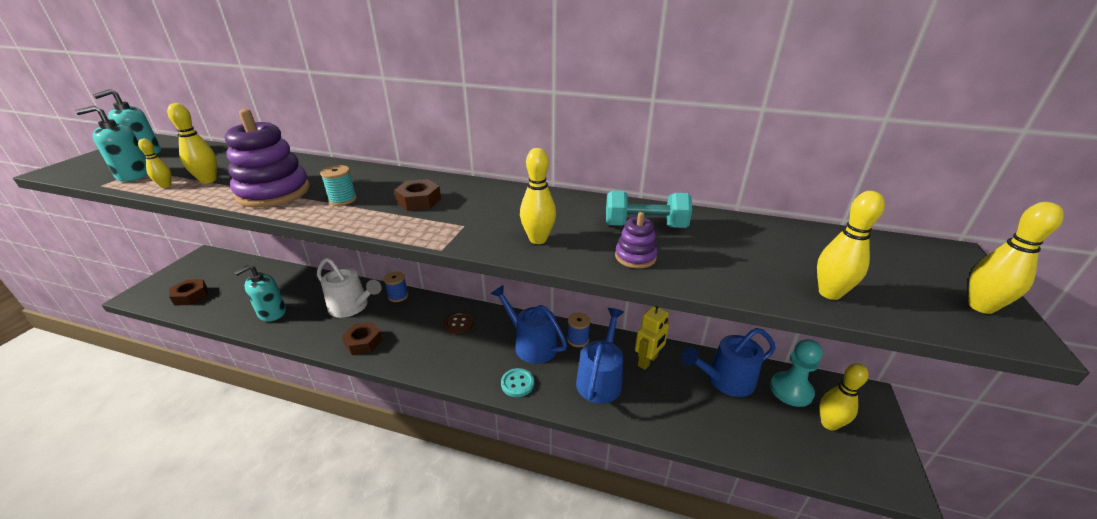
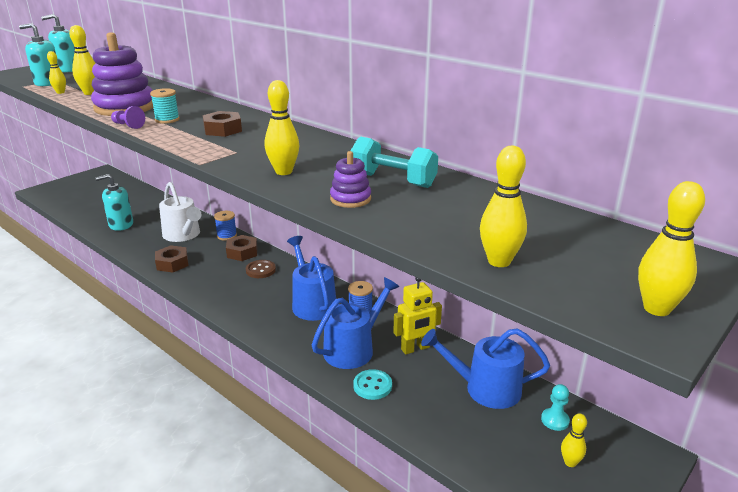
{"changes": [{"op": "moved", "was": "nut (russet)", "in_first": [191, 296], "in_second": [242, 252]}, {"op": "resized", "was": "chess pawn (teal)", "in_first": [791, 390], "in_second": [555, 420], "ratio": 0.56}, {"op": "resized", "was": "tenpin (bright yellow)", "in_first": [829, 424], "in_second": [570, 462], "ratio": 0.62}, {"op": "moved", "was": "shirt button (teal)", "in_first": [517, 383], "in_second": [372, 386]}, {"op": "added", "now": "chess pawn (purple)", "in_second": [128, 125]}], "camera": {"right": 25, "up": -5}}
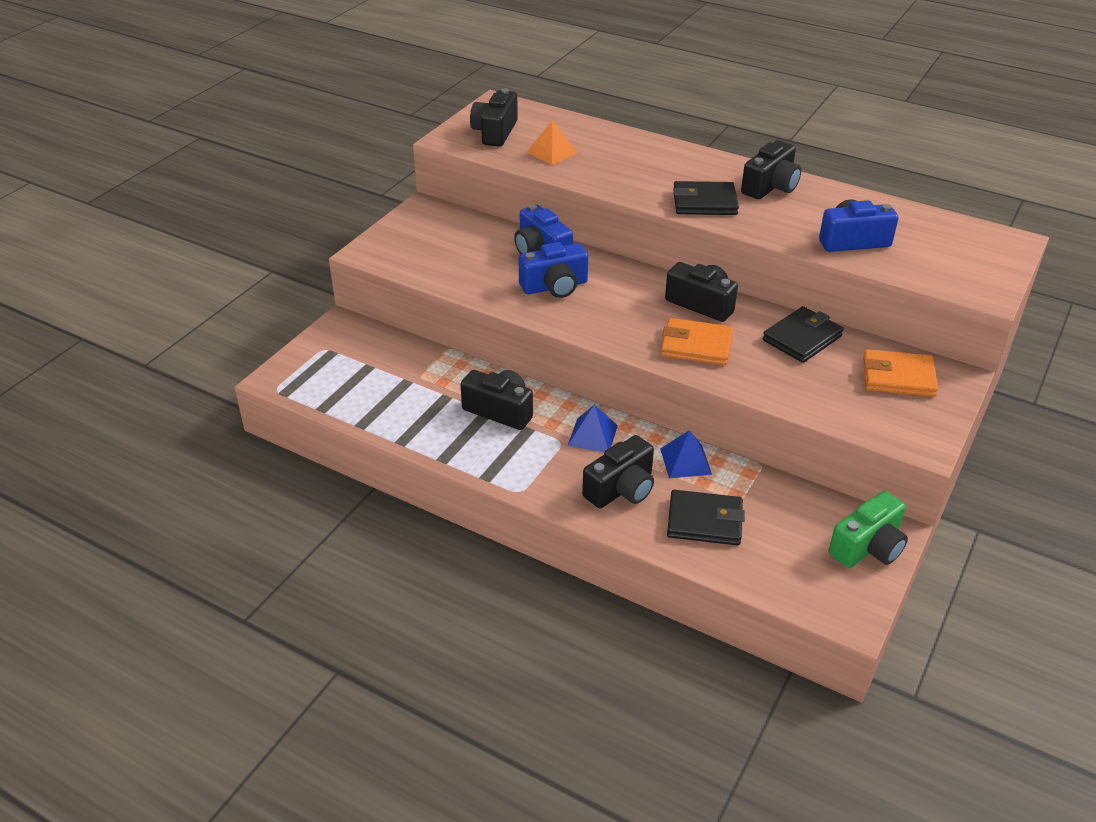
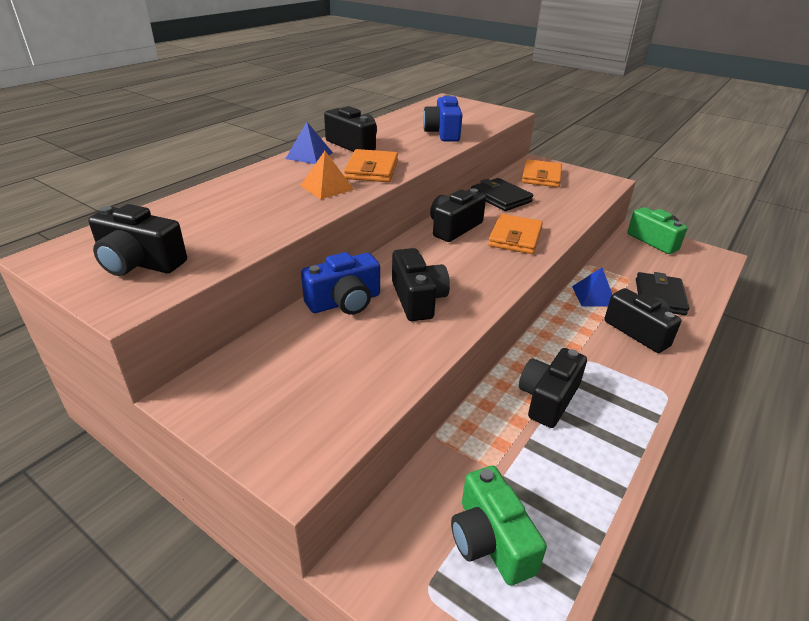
{"changes": [{"op": "moved", "was": "pyramid shape (orange)", "in_first": [552, 152], "in_second": [327, 187]}, {"op": "recoloured", "was": "card wallet (jet-black)", "now": "card wallet (orange)", "in_first": [704, 202], "in_second": [372, 170]}, {"op": "recoloured", "was": "compact camera (cobalt)", "now": "compact camera (jet-black)", "in_first": [555, 286], "in_second": [417, 299]}, {"op": "moved", "was": "pyramid shape (cobalt)", "in_first": [593, 435], "in_second": [309, 155]}, {"op": "added", "now": "compact camera (green)", "in_second": [490, 540]}], "camera": {"right": -85, "up": -5}}
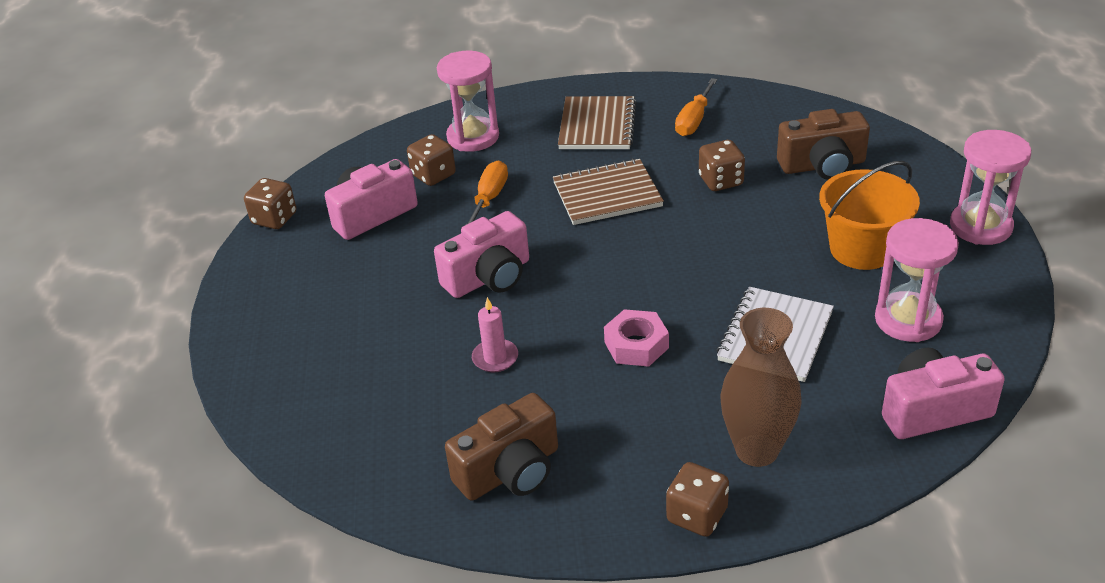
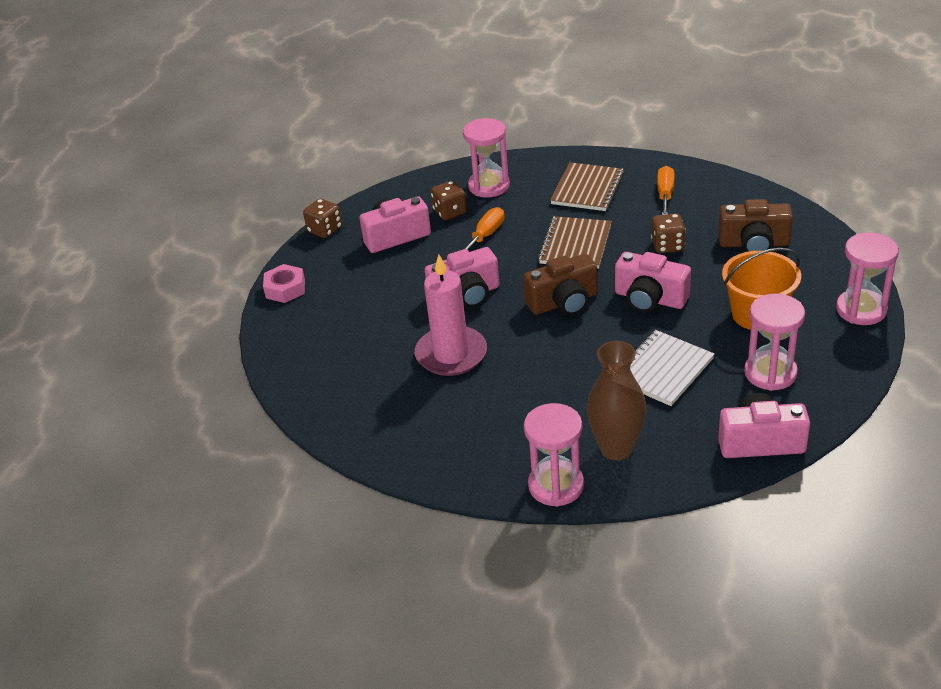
{"changes": [{"op": "turned", "was": "hand screwdriver (orange)", "in_first": [694, 120], "in_second": [665, 194], "clockwise": 150}, {"op": "turned", "was": "notepad (russet)", "in_first": [607, 195], "in_second": [575, 245], "clockwise": -75}, {"op": "resized", "was": "pillar candle (pink)", "in_first": [495, 358], "in_second": [451, 354], "ratio": 2.07}, {"op": "moved", "was": "nut (pink)", "in_first": [636, 345], "in_second": [285, 289]}, {"op": "moved", "was": "compact camera (russet)", "in_first": [510, 471], "in_second": [564, 302]}, {"op": "replaced", "was": "game die (russet)", "now": "hourglass (pink)", "in_first": [697, 515], "in_second": [556, 485]}, {"op": "added", "now": "compact camera (pink)", "in_second": [650, 299]}], "camera": {"right": 15, "up": 0}}
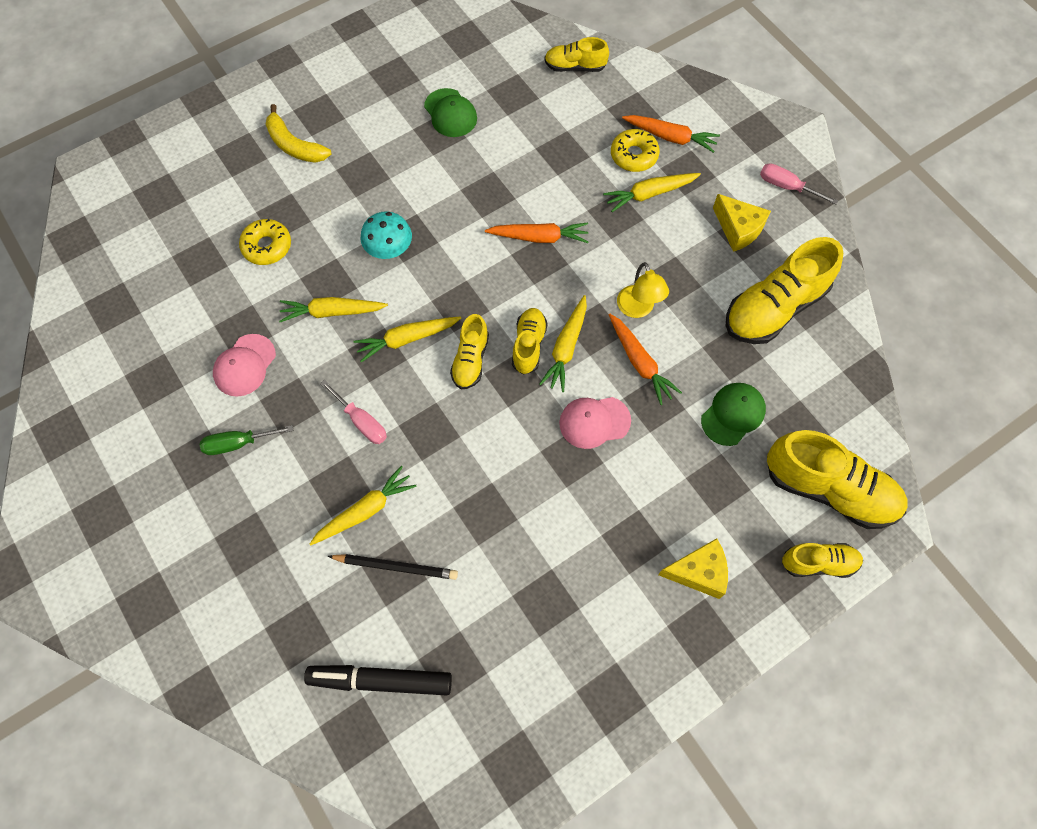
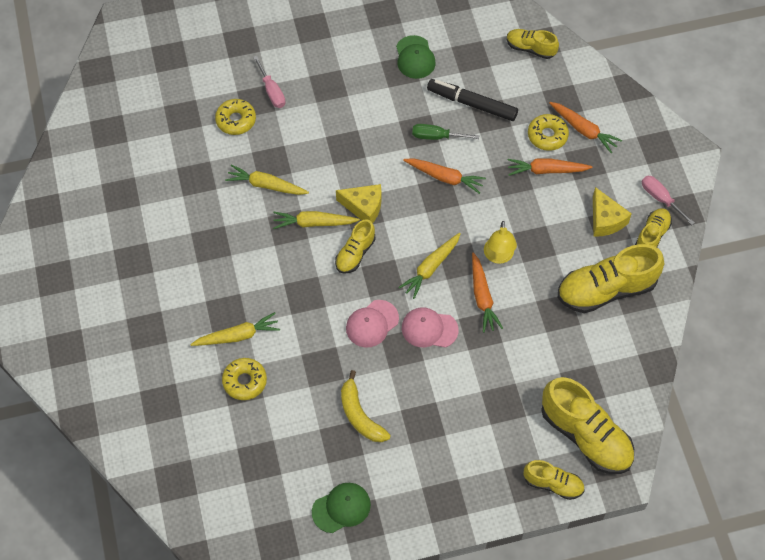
{"changes": [{"op": "moved", "was": "toy banana (bright yellow)", "in_first": [294, 145], "in_second": [360, 415]}, {"op": "recoloured", "was": "carrot (bright yellow)", "now": "carrot (orange)", "in_first": [650, 194], "in_second": [547, 170]}, {"op": "removed", "was": "fungus (teal)", "in_first": [389, 248]}, {"op": "moved", "was": "lace-up shoe (bright yellow)", "in_first": [529, 345], "in_second": [652, 236]}, {"op": "moved", "was": "peaked cap (pink)", "in_first": [244, 365], "in_second": [372, 323]}, {"op": "moved", "was": "hand screwdriver (pink)", "in_first": [361, 421], "in_second": [272, 91]}, {"op": "moved", "was": "peaked cap (green)", "in_first": [733, 414], "in_second": [341, 508]}, {"op": "moved", "was": "hand screwdriver (green)", "in_first": [238, 443], "in_second": [436, 136]}, {"op": "moved", "was": "piece of cheese (bright yellow)", "in_first": [698, 572], "in_second": [364, 207]}, {"op": "replaced", "was": "lead pencil (jet-black)", "now": "glazed donut (bright yellow)", "in_first": [395, 567], "in_second": [245, 381]}, {"op": "moved", "was": "felt pen (jet-black)", "in_first": [380, 680], "in_second": [472, 104]}], "camera": {"right": 20, "up": -5}}
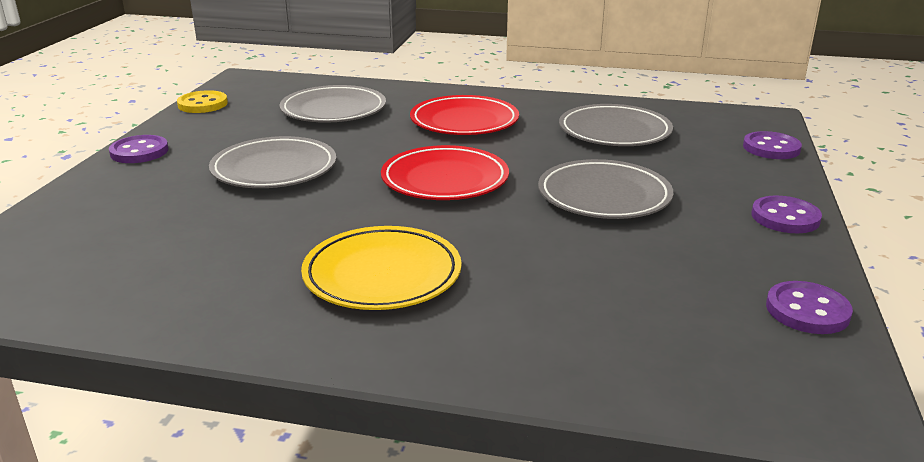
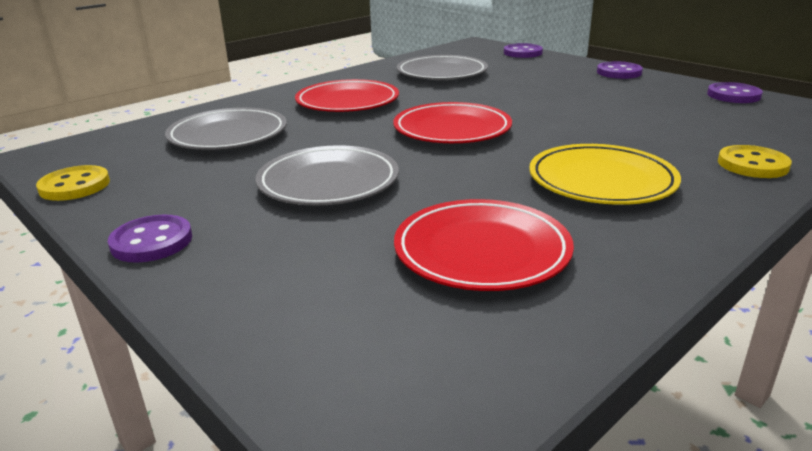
{"changes": [{"op": "removed", "was": "dinner plate (grey)", "in_first": [604, 196]}, {"op": "added", "now": "shirt button (bright yellow)", "in_second": [752, 164]}, {"op": "added", "now": "dinner plate (scarlet)", "in_second": [481, 251]}], "camera": {"right": -55, "up": 0}}
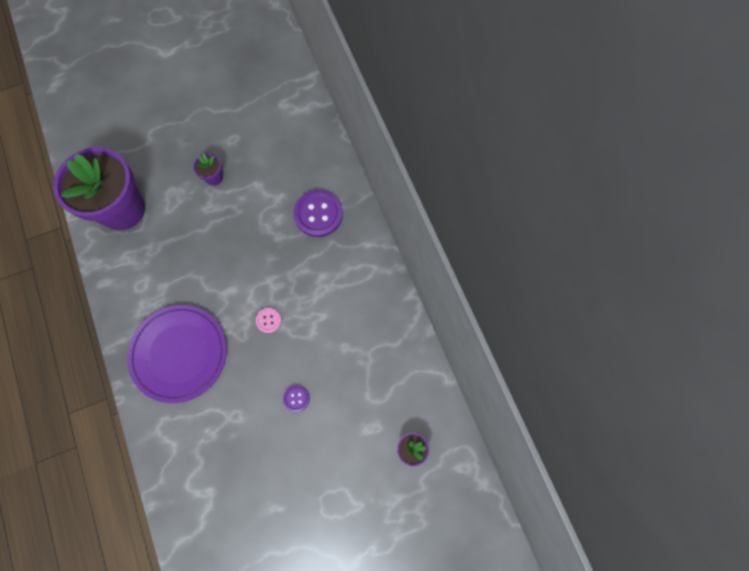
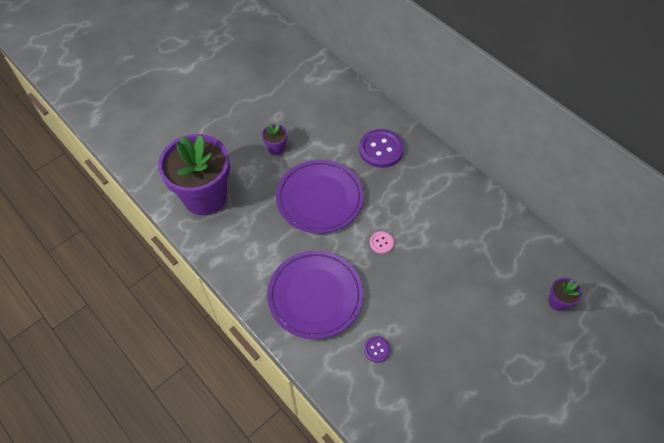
{"changes": [{"op": "moved", "was": "shirt button (purple)", "in_first": [296, 398], "in_second": [377, 349]}, {"op": "added", "now": "dinner plate (purple)", "in_second": [319, 198]}], "camera": {"right": -20, "up": -15}}
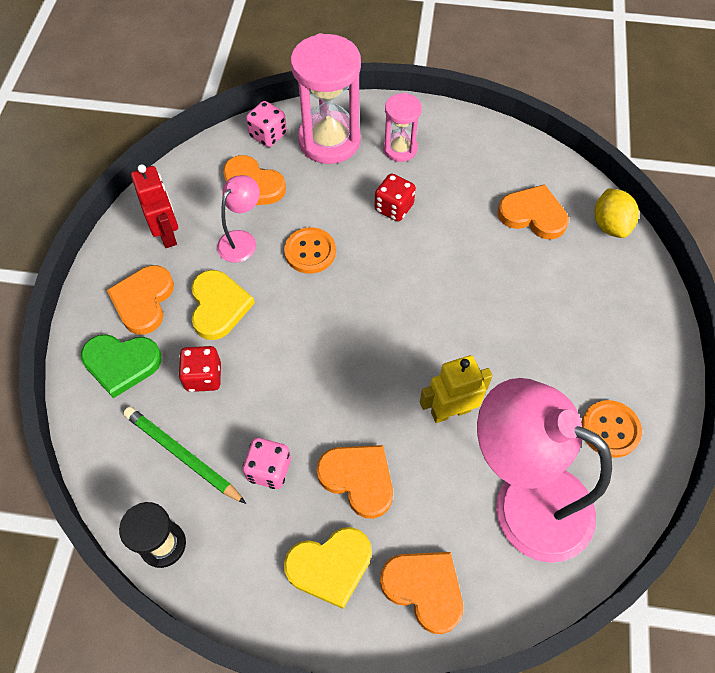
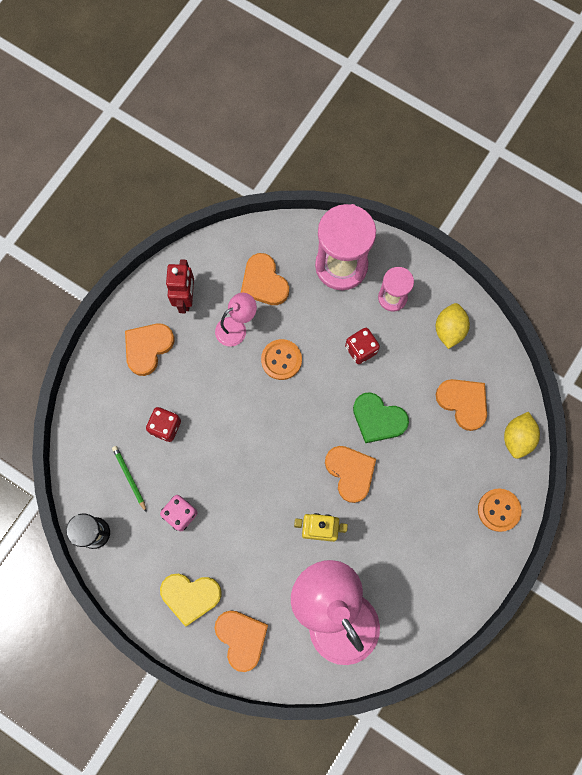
{"changes": [{"op": "removed", "was": "game die (pink)", "in_first": [268, 135]}, {"op": "removed", "was": "heart shape (bright yellow)", "in_first": [218, 306]}, {"op": "moved", "was": "heart shape (green)", "in_first": [121, 364], "in_second": [378, 419]}, {"op": "moved", "was": "shirt button (orange)", "in_first": [610, 429], "in_second": [498, 510]}, {"op": "resized", "was": "lead pencil (green)", "in_first": [182, 454], "in_second": [129, 477], "ratio": 0.65}, {"op": "moved", "was": "heart shape (orange)", "in_first": [358, 479], "in_second": [350, 472]}, {"op": "added", "now": "lemon (bright yellow)", "in_second": [449, 330]}], "camera": {"right": 25, "up": 15}}
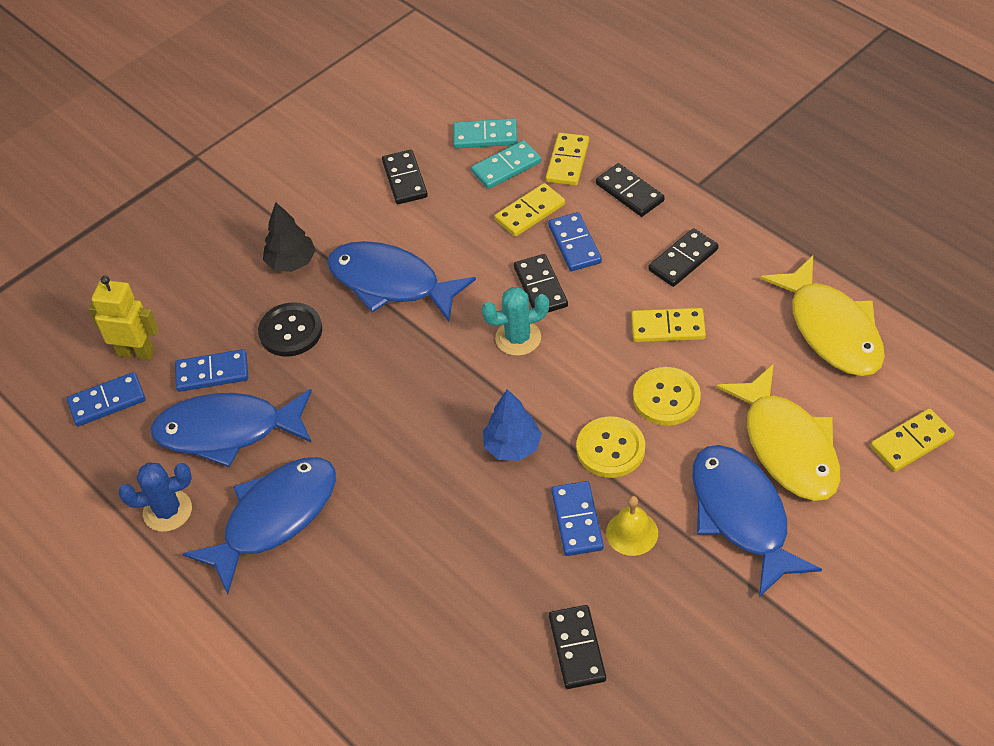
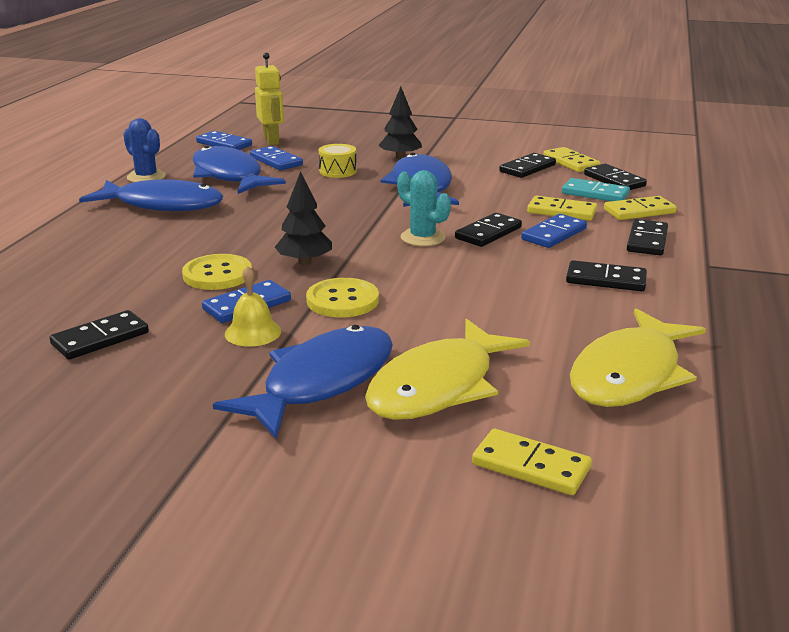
{"changes": [{"op": "recoloured", "was": "domino (teal)", "now": "domino (jet-black)", "in_first": [485, 136], "in_second": [614, 180]}, {"op": "replaced", "was": "shirt button (jet-black)", "now": "drum (bright yellow)", "in_first": [290, 331], "in_second": [338, 171]}, {"op": "moved", "was": "domino (bright yellow)", "in_first": [668, 328], "in_second": [570, 162]}, {"op": "moved", "was": "shirt button (bright yellow)", "in_first": [666, 398], "in_second": [217, 274]}, {"op": "recoloured", "was": "tree (cobalt)", "now": "tree (jet-black)", "in_first": [512, 446], "in_second": [304, 262]}], "camera": {"right": 55, "up": -25}}
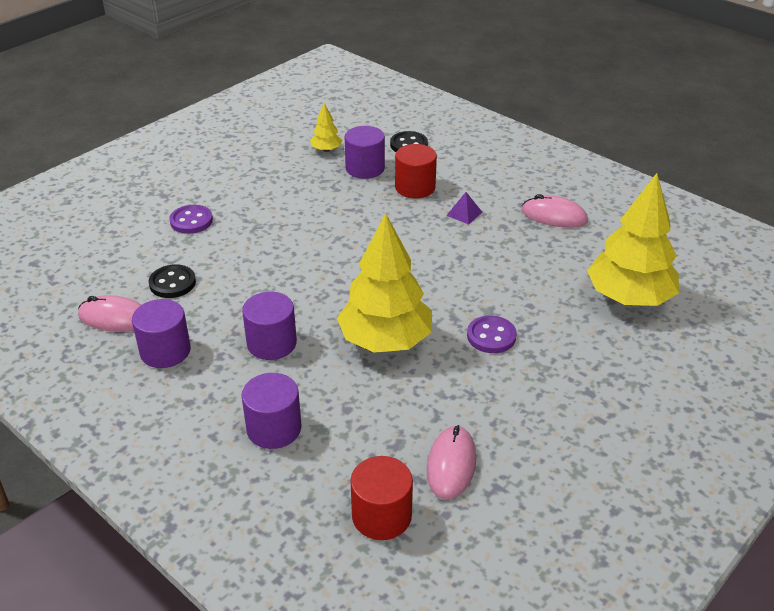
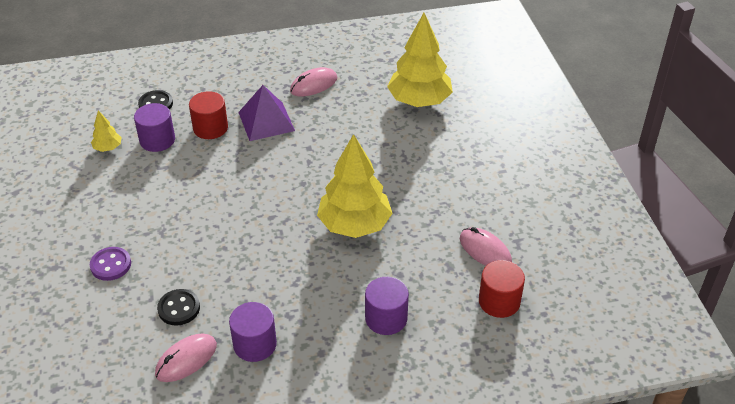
{"changes": [{"op": "resized", "was": "pyramid shape (purple)", "in_first": [464, 213], "in_second": [266, 121], "ratio": 2.13}, {"op": "removed", "was": "cylinder (purple)", "in_first": [271, 343]}, {"op": "removed", "was": "shirt button (purple)", "in_first": [491, 336]}], "camera": {"right": -55, "up": 5}}
